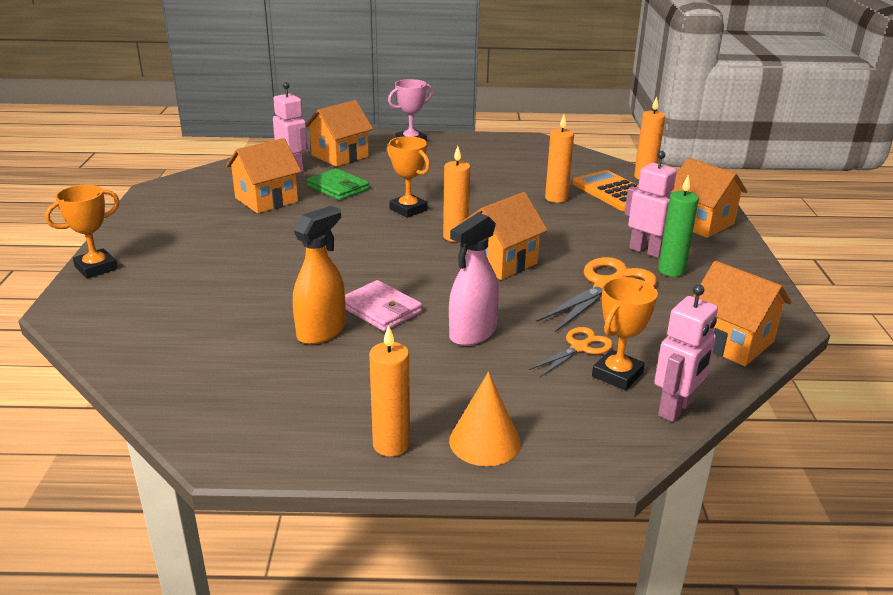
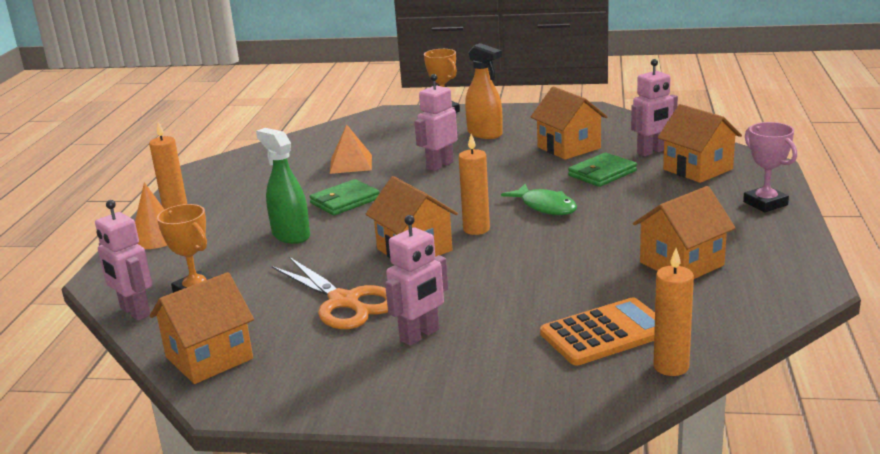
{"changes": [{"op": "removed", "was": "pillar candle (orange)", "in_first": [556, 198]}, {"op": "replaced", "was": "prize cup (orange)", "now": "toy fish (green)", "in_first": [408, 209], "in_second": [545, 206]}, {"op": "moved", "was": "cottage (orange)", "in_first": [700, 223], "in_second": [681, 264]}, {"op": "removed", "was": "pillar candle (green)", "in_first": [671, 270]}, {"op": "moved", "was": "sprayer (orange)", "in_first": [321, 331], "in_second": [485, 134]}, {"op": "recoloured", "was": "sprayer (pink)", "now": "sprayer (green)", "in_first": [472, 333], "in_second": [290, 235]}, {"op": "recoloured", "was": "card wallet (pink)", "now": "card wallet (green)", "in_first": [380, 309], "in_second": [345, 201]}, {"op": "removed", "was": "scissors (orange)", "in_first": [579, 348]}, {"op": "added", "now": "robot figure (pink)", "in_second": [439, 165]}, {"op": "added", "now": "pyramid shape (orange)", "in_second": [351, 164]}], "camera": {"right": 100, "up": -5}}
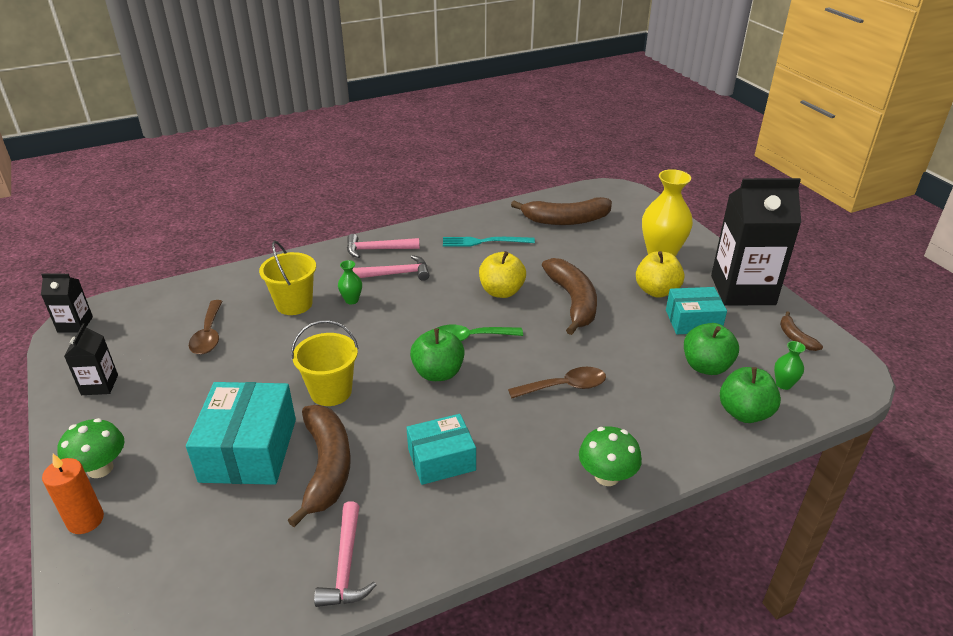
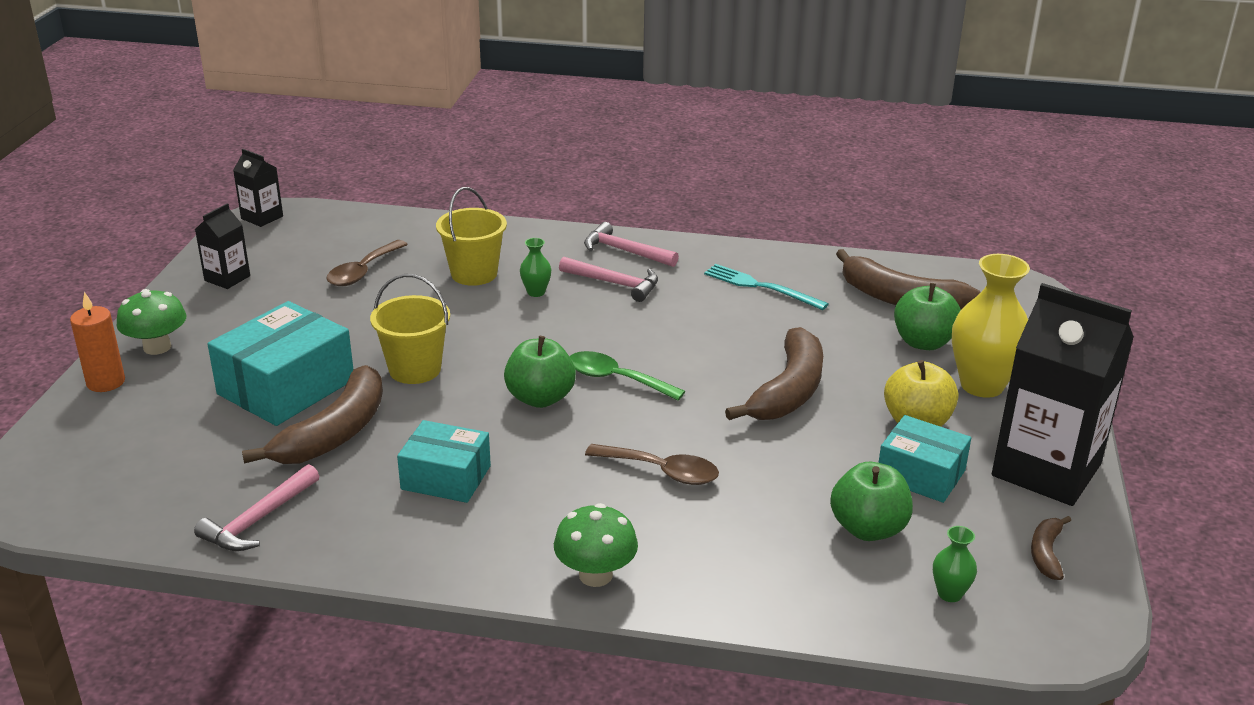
{"changes": [{"op": "removed", "was": "apple (bright yellow)", "in_first": [501, 291]}, {"op": "moved", "was": "apple (green)", "in_first": [744, 413], "in_second": [923, 342]}], "camera": {"right": 35, "up": -5}}
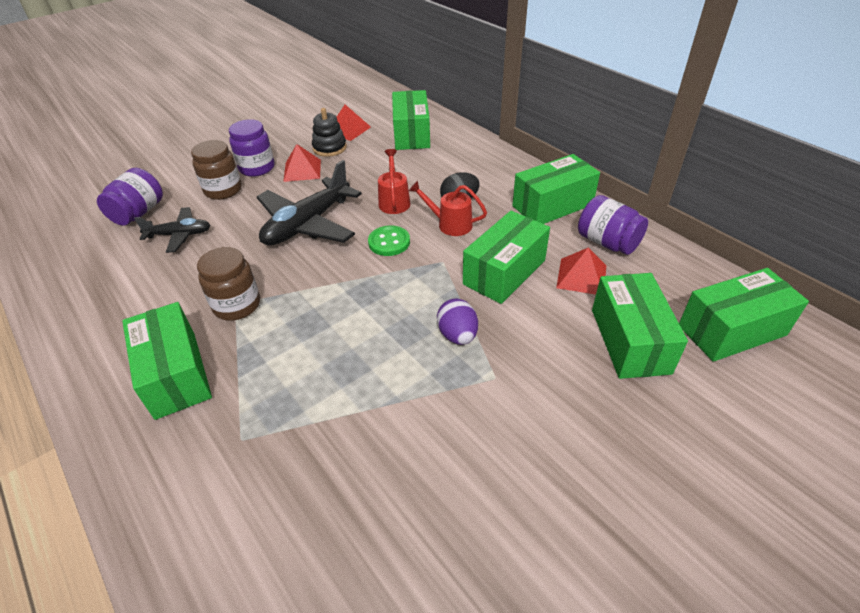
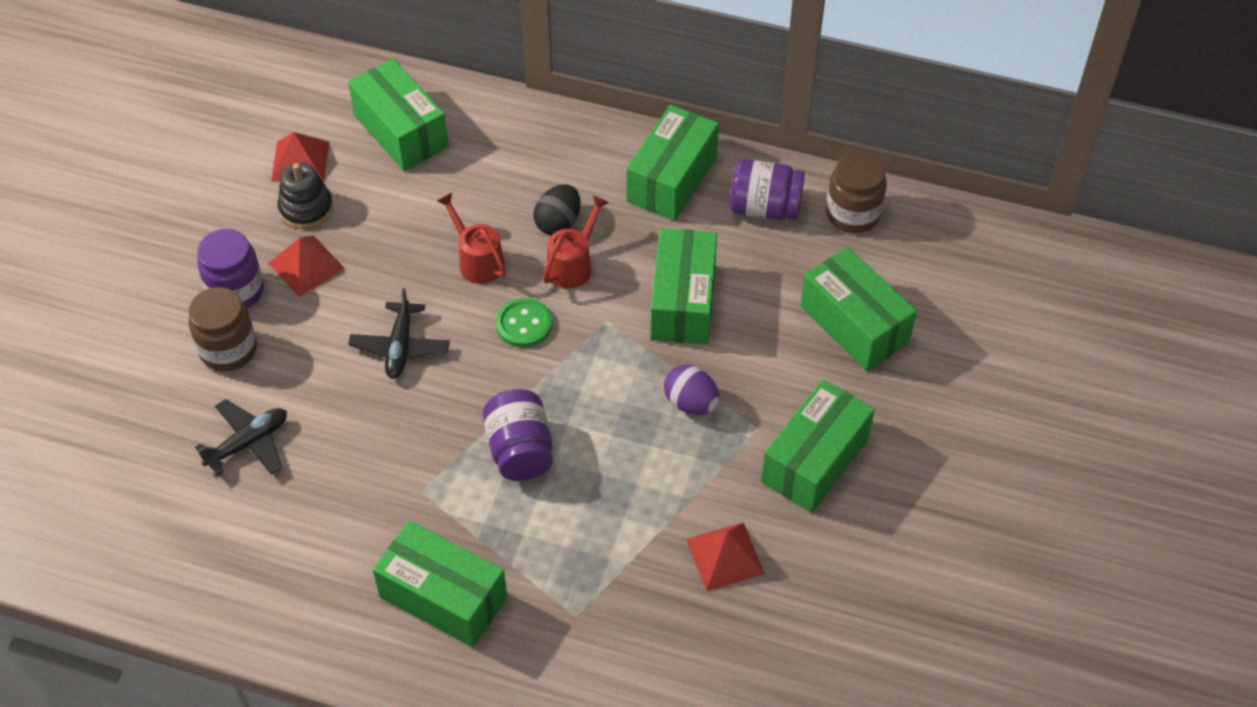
{"changes": [{"op": "resized", "was": "aeroplane (jet-black)", "in_first": [307, 224], "in_second": [400, 347], "ratio": 0.57}, {"op": "moved", "was": "jar (purple)", "in_first": [138, 213], "in_second": [520, 450]}, {"op": "turned", "was": "watering can (scarlet)", "in_first": [449, 224], "in_second": [573, 264], "clockwise": 135}, {"op": "moved", "was": "jar (russet)", "in_first": [237, 305], "in_second": [853, 214]}, {"op": "moved", "was": "pyramid shape (scarlet)", "in_first": [581, 276], "in_second": [724, 556]}, {"op": "moved", "was": "box (green)", "in_first": [731, 330], "in_second": [815, 460]}], "camera": {"right": -35, "up": 10}}
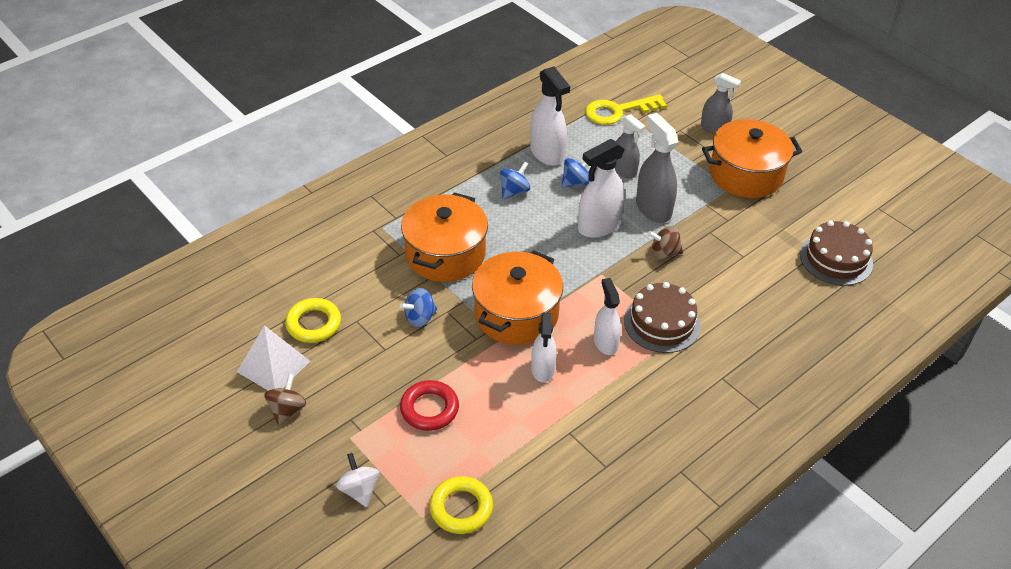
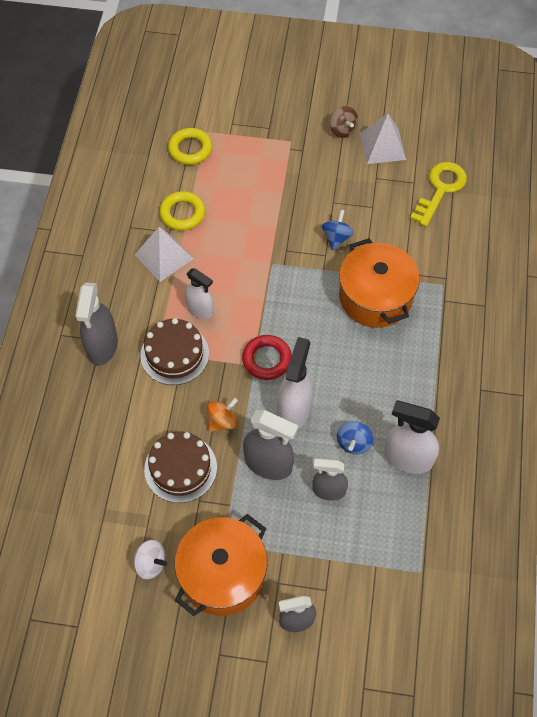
{"changes": [{"op": "moved", "was": "door key (bright yellow)", "in_first": [618, 111], "in_second": [440, 189]}, {"op": "removed", "was": "toy top (cobalt)", "in_first": [514, 191]}, {"op": "moved", "was": "gateau (russet)", "in_first": [836, 259], "in_second": [180, 468]}, {"op": "recoloured", "was": "toy top (russet)", "now": "toy top (orange)", "in_first": [664, 253], "in_second": [222, 421]}, {"op": "removed", "was": "cooking pot (orange)", "in_first": [516, 314]}, {"op": "moved", "was": "ring (bright yellow)", "in_first": [313, 324], "in_second": [182, 213]}, {"op": "removed", "was": "sprayer (white)", "in_first": [543, 369]}, {"op": "moved", "was": "ring (scarlet)", "in_first": [429, 409], "in_second": [267, 359]}, {"op": "moved", "was": "toy top (white)", "in_first": [359, 490], "in_second": [150, 564]}, {"op": "added", "now": "pyramid shape (white)", "in_second": [164, 256]}, {"op": "added", "now": "sprayer (grey)", "in_second": [102, 346]}], "camera": {"right": 140, "up": 15}}
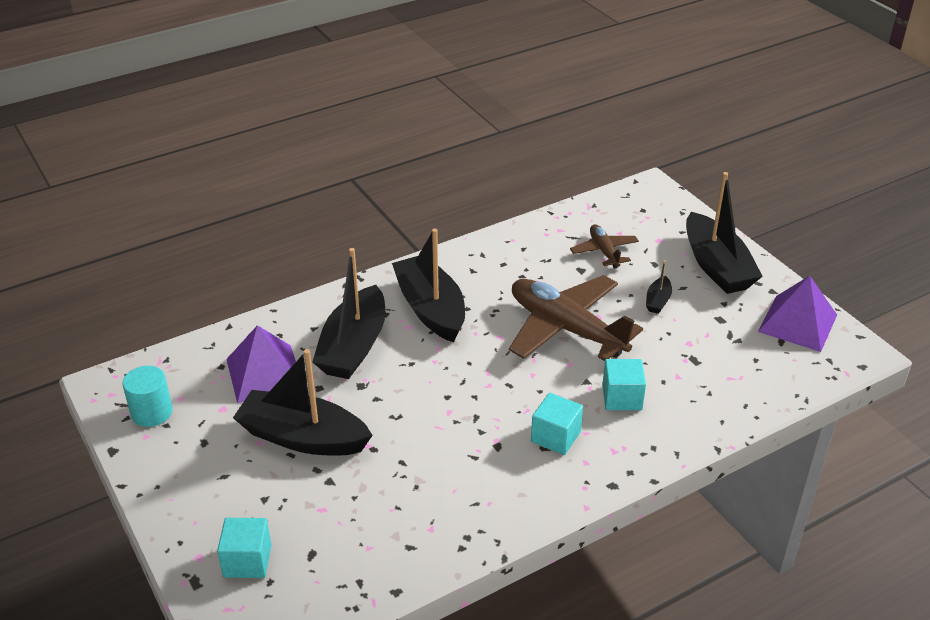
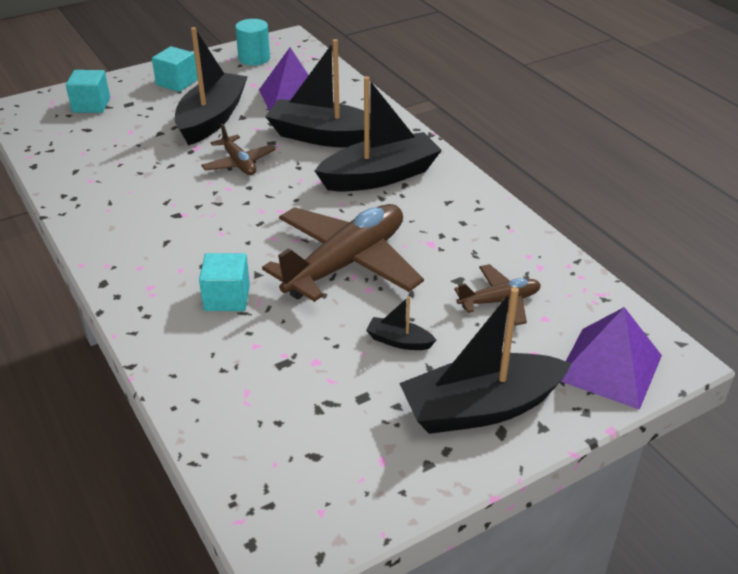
{"changes": [{"op": "moved", "was": "pyramid shape (purple)", "in_first": [798, 323], "in_second": [609, 367]}, {"op": "moved", "was": "solid cube (teal)", "in_first": [555, 437], "in_second": [177, 82]}, {"op": "added", "now": "aeroplane (russet)", "in_second": [239, 163]}], "camera": {"right": 90, "up": 0}}
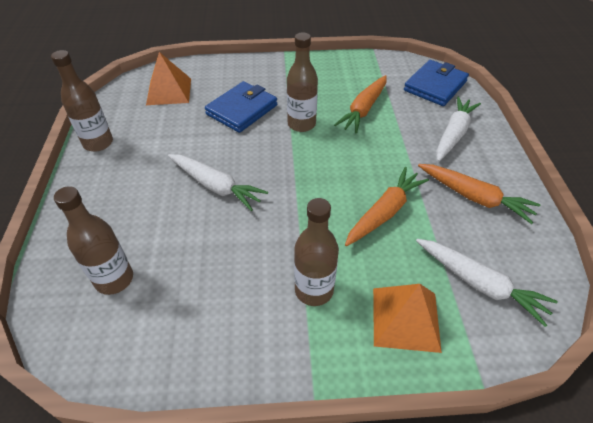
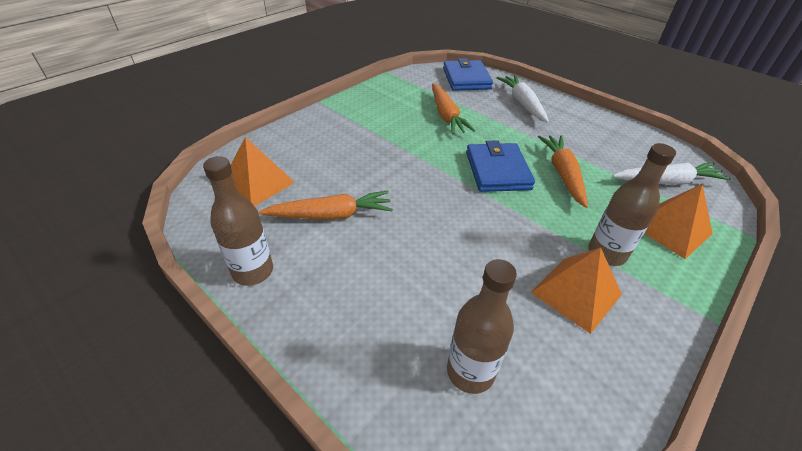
{"changes": [{"op": "removed", "was": "drink bottle (russet)", "in_first": [301, 124]}, {"op": "moved", "was": "card wallet (cobalt)", "in_first": [242, 110], "in_second": [497, 171]}, {"op": "removed", "was": "carrot (white)", "in_first": [216, 186]}, {"op": "moved", "was": "carrot (orange)", "in_first": [474, 197], "in_second": [331, 215]}, {"op": "added", "now": "pyramid shape (orange)", "in_second": [576, 293]}], "camera": {"right": -45, "up": -5}}
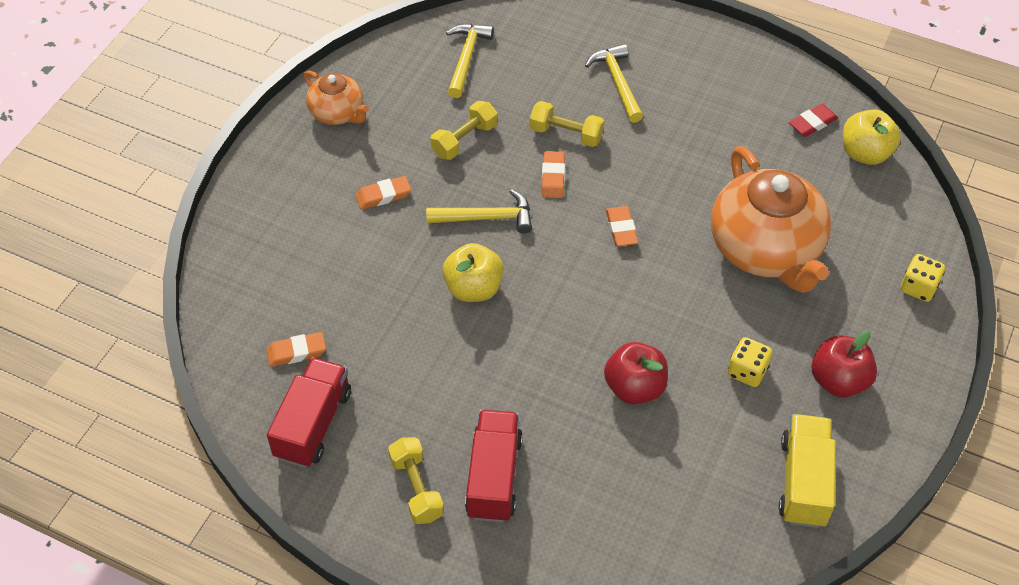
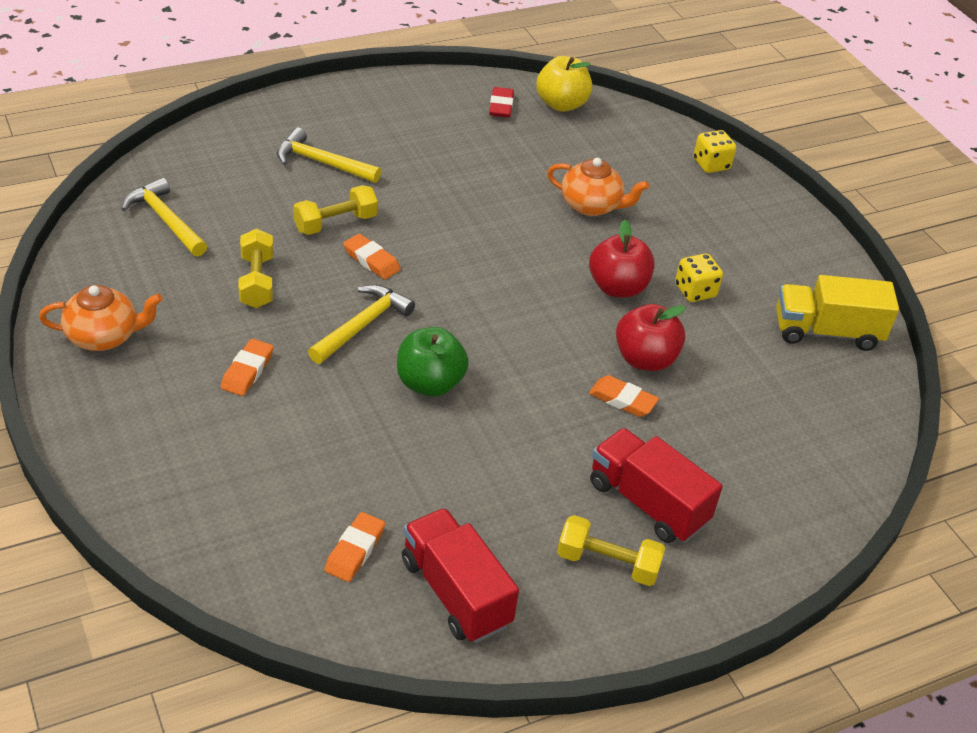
{"changes": [{"op": "resized", "was": "tea pot (orange)", "in_first": [766, 250], "in_second": [591, 206], "ratio": 0.52}, {"op": "moved", "was": "gum eraser (orange)", "in_first": [621, 229], "in_second": [622, 400]}, {"op": "recoloured", "was": "apple (bright yellow)", "now": "apple (green)", "in_first": [473, 288], "in_second": [430, 383]}, {"op": "moved", "was": "apple (scarlet)", "in_first": [838, 381], "in_second": [617, 287]}, {"op": "turned", "was": "lorry (bright yellow)", "in_first": [803, 482], "in_second": [826, 332], "clockwise": -45}], "camera": {"right": -55, "up": -10}}
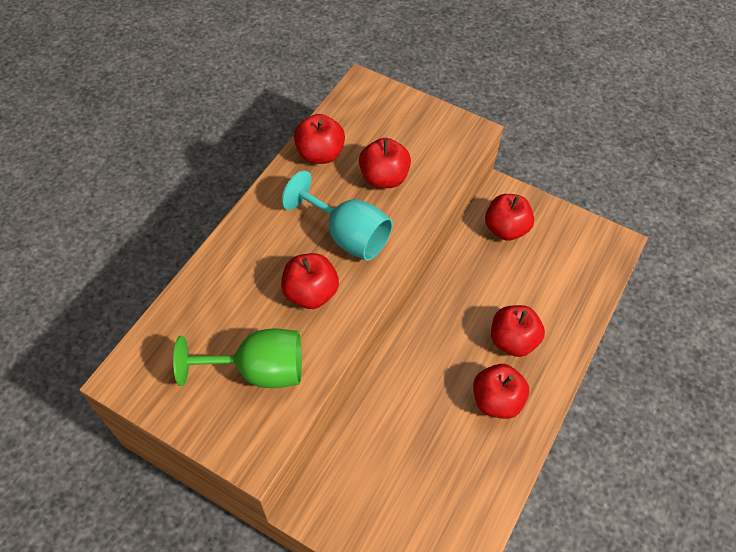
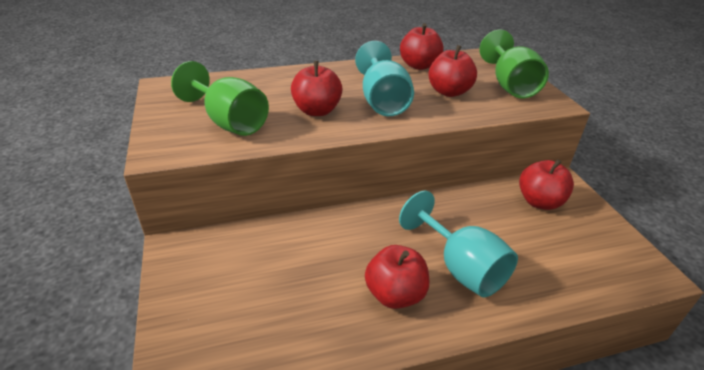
{"changes": [{"op": "replaced", "was": "apple (scarlet)", "now": "wine glass (teal)", "in_first": [512, 340], "in_second": [461, 268]}, {"op": "added", "now": "wine glass (green)", "in_second": [510, 85]}], "camera": {"right": 45, "up": -20}}
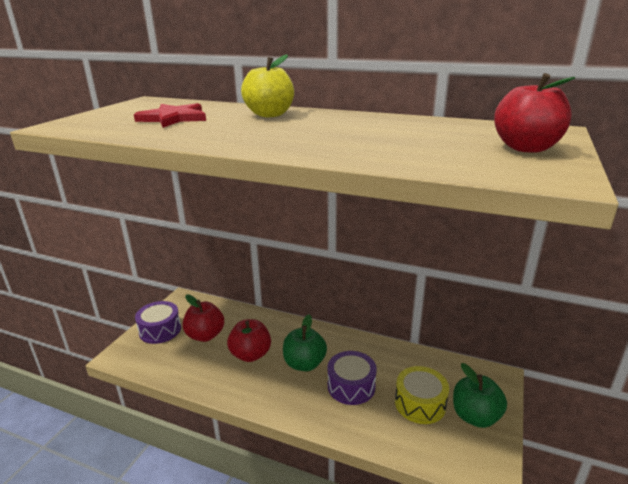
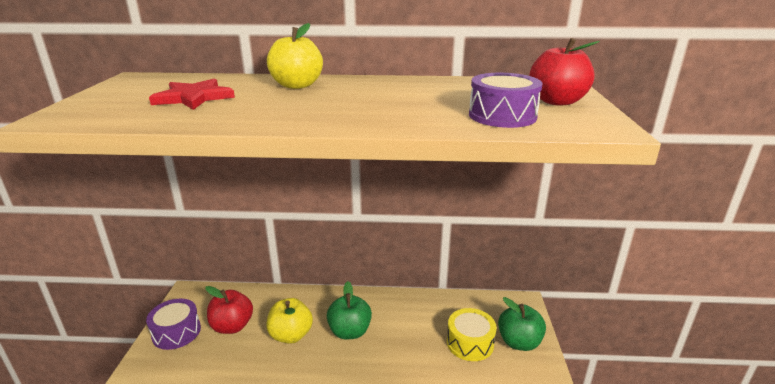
{"changes": [{"op": "recoloured", "was": "apple (scarlet)", "now": "apple (bright yellow)", "in_first": [251, 354], "in_second": [291, 335]}, {"op": "moved", "was": "drum (purple)", "in_first": [351, 386], "in_second": [502, 116]}], "camera": {"right": -20, "up": 0}}
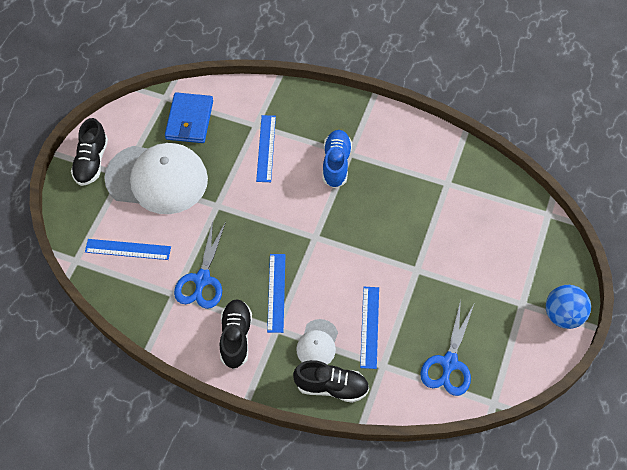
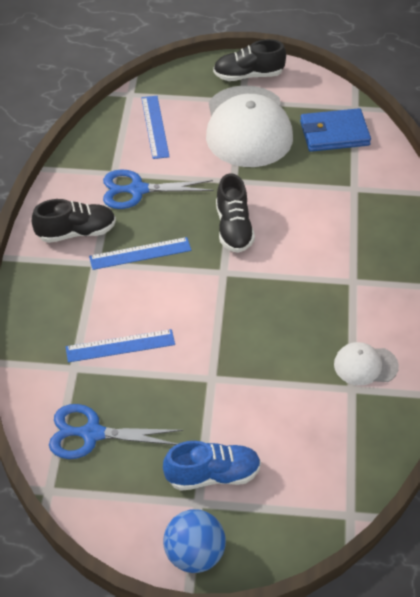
{"changes": [{"op": "removed", "was": "straightedge (cobalt)", "in_first": [266, 148]}, {"op": "moved", "was": "lace-up shoe (cobalt)", "in_first": [336, 164], "in_second": [213, 475]}, {"op": "moved", "was": "peaked cap (white)", "in_first": [317, 344], "in_second": [365, 365]}, {"op": "moved", "was": "lace-up shoe (jet-black)", "in_first": [331, 387], "in_second": [233, 228]}], "camera": {"right": 75, "up": -10}}
